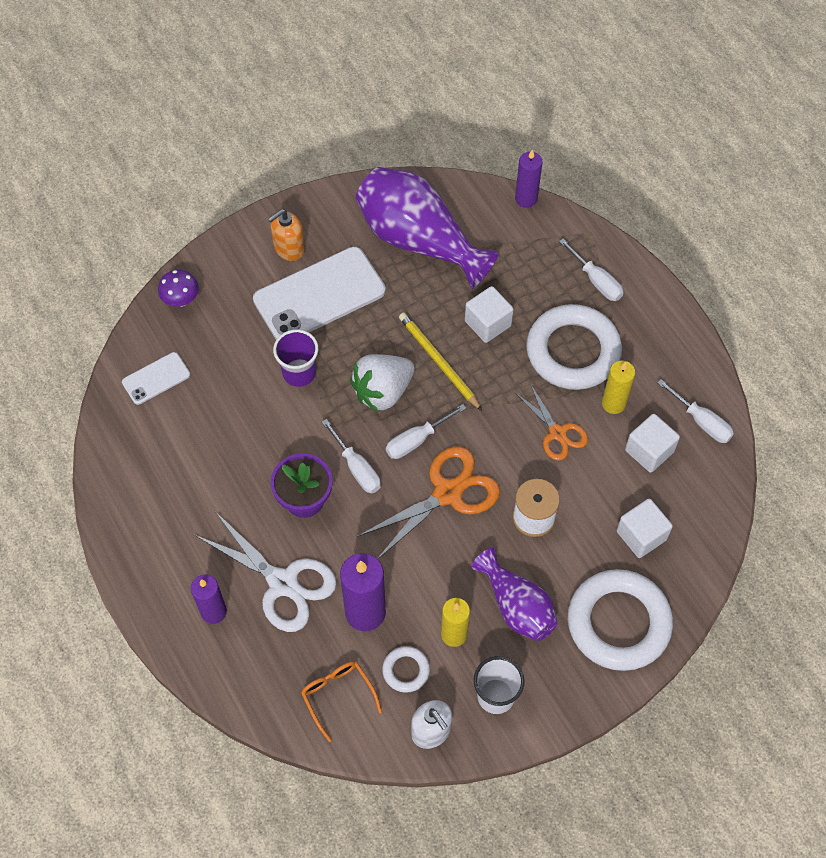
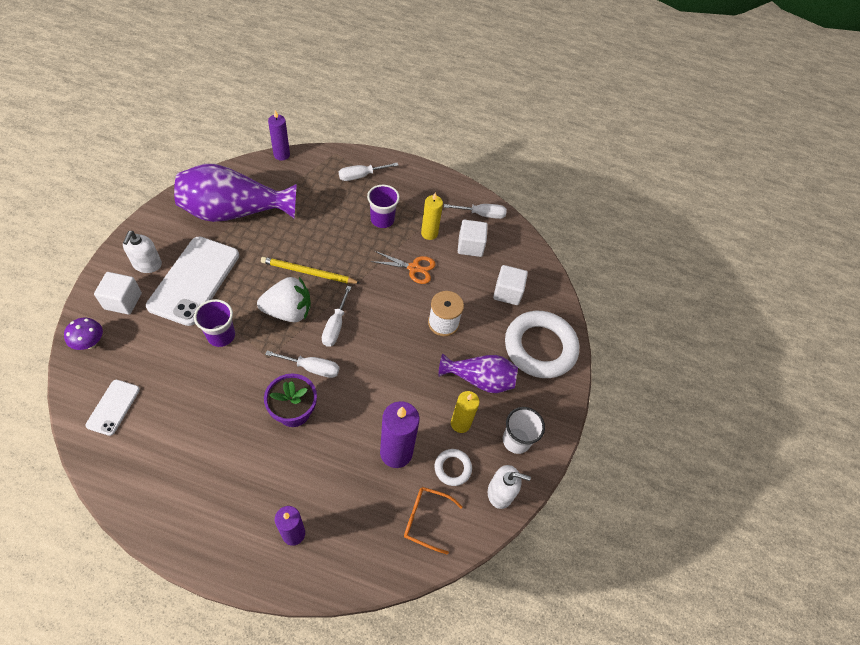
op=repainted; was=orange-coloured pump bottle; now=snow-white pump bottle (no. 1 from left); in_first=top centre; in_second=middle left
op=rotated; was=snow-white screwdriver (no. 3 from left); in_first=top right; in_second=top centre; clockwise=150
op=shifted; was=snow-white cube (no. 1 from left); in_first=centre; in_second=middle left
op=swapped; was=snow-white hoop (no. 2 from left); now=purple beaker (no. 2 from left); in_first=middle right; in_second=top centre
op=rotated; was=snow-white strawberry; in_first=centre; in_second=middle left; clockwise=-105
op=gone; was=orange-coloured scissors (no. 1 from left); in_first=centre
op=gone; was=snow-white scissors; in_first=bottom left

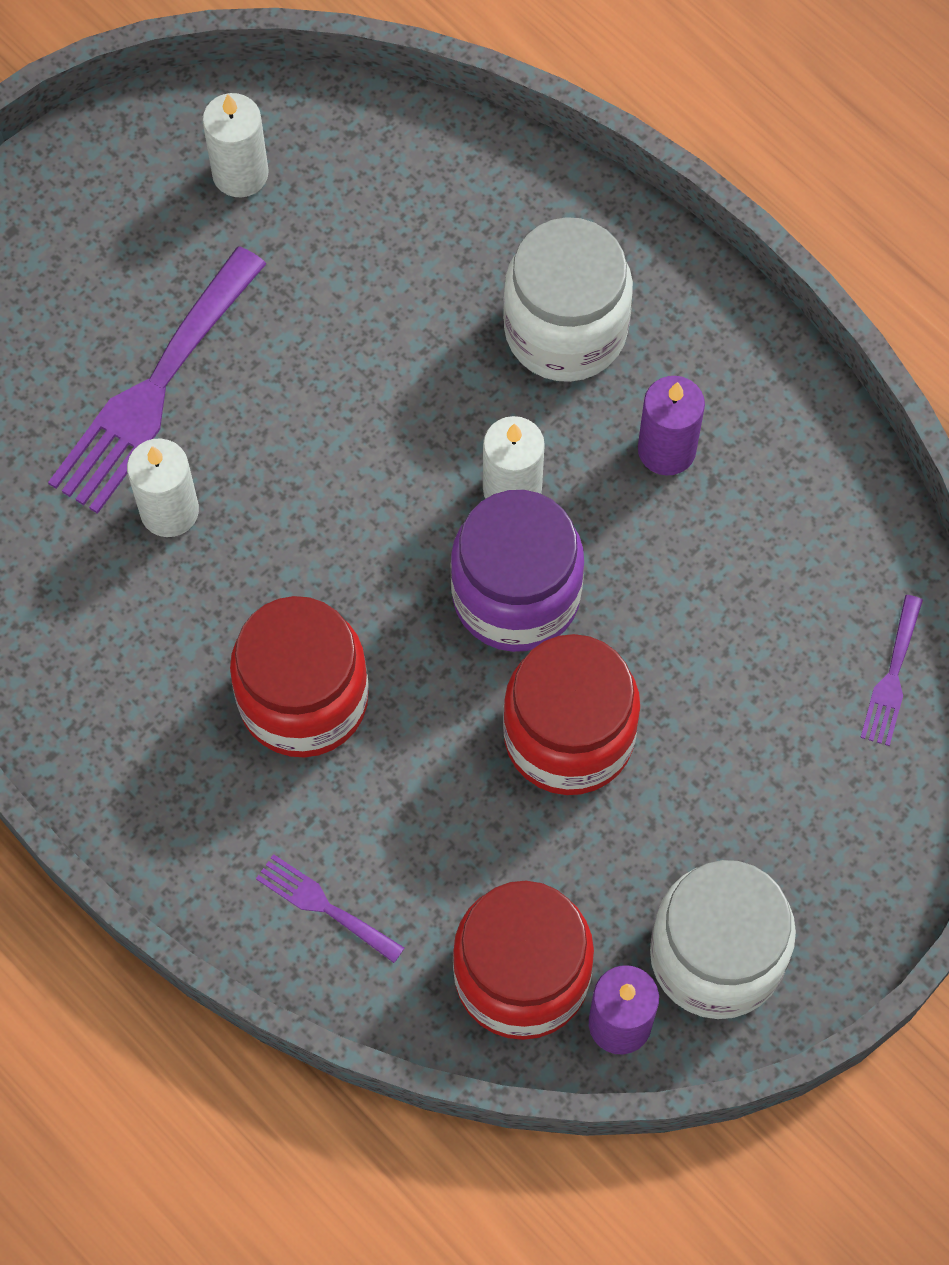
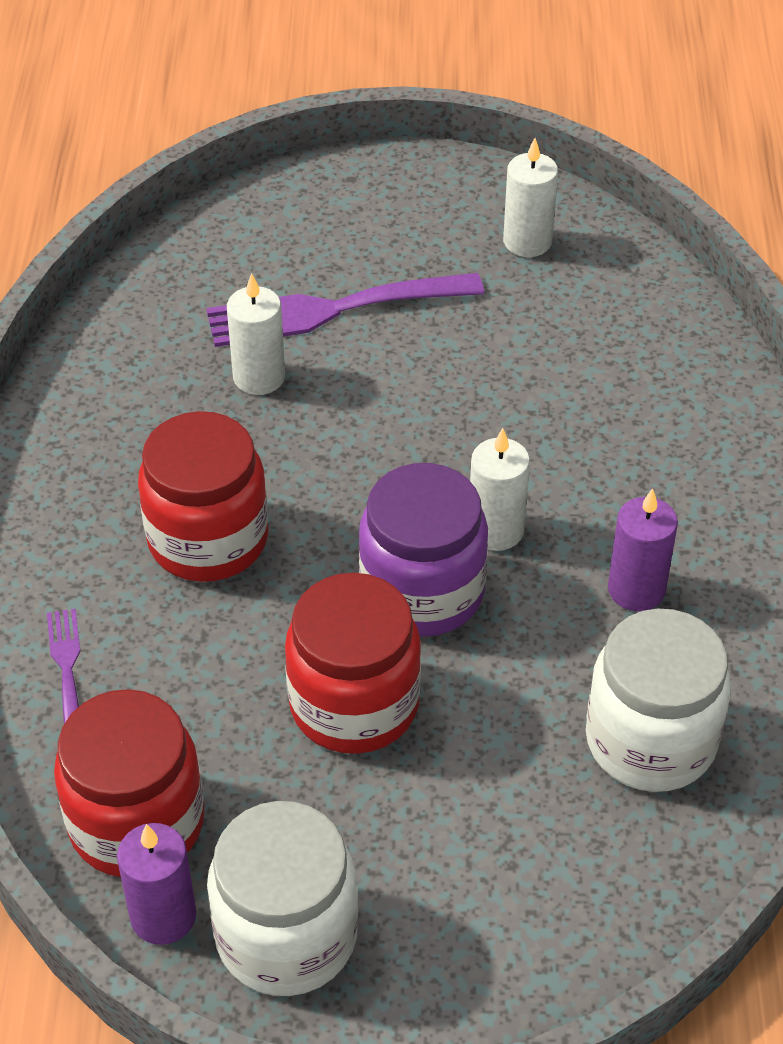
op=shifted; was=snow-white jar (no. 1 from left in the first image); now=snow-white jar (no. 2 from left); in_first=top centre; in_second=bottom right
op=gone; was=purple table fork (no. 3 from left); in_first=middle right

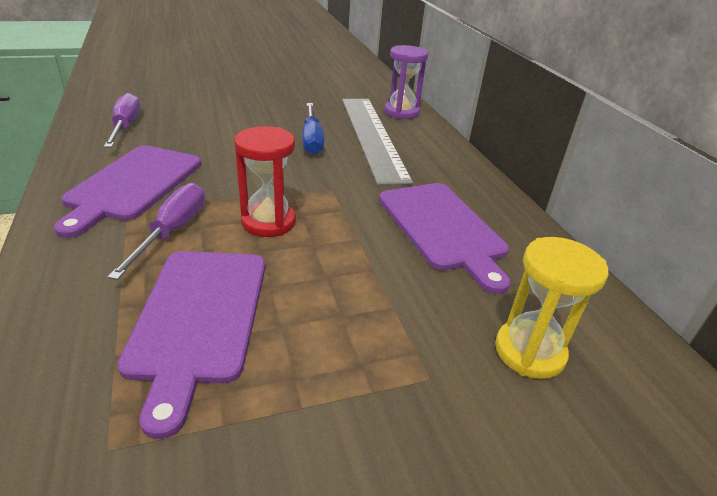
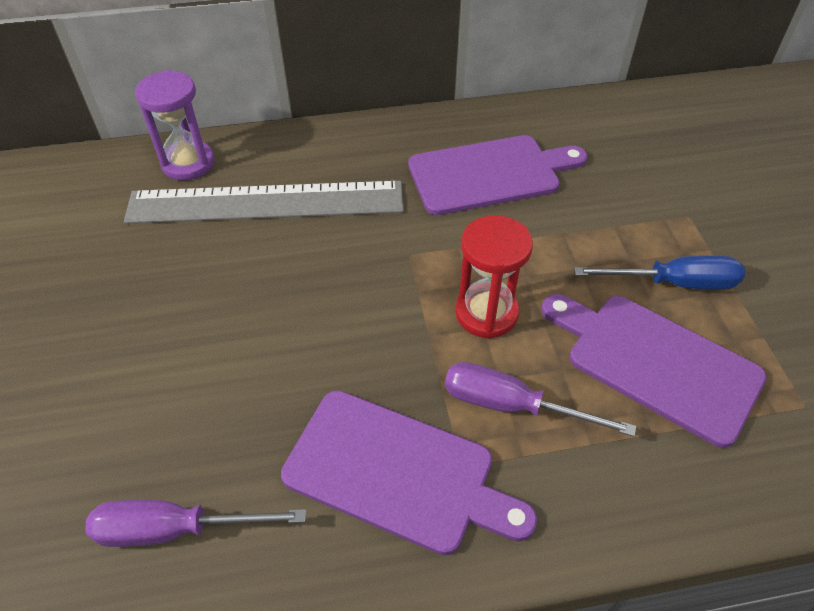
op=shifted; was=royal blue screwdriver; in_first=top centre; in_second=middle right
op=gone; was=bright yellow sand timer; in_first=middle right
op=rotated; was=purple bread board (no. 2 from left in the first image); in_first=bottom left; in_second=middle right; clockwise=-150

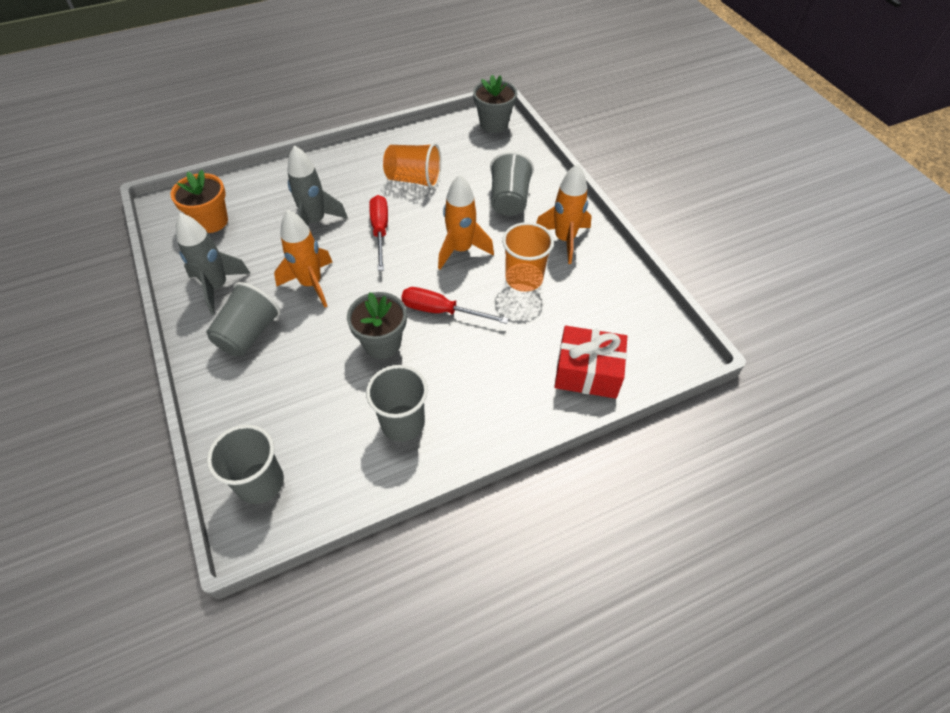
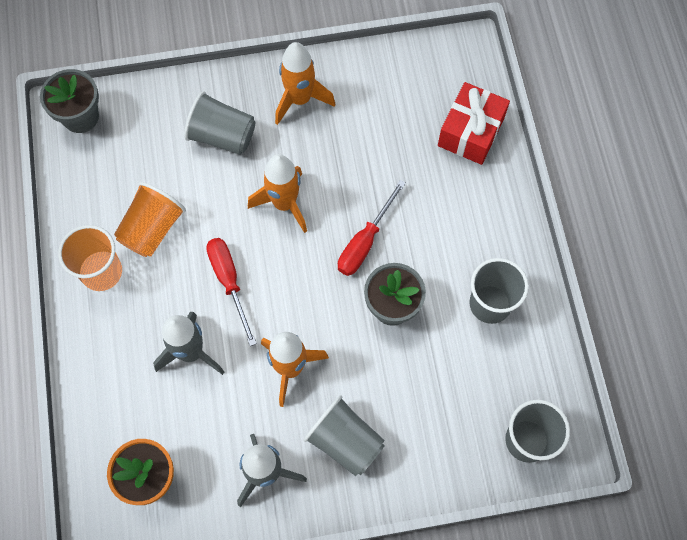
op=rotated; was=red screwdriver (no. 1 from left); in_first=top centre; in_second=centre; clockwise=60
op=shifted; was=orange-coloured beaker (no. 2 from left in the first image); now=orange-coloured beaker (no. 1 from left); in_first=centre; in_second=middle left

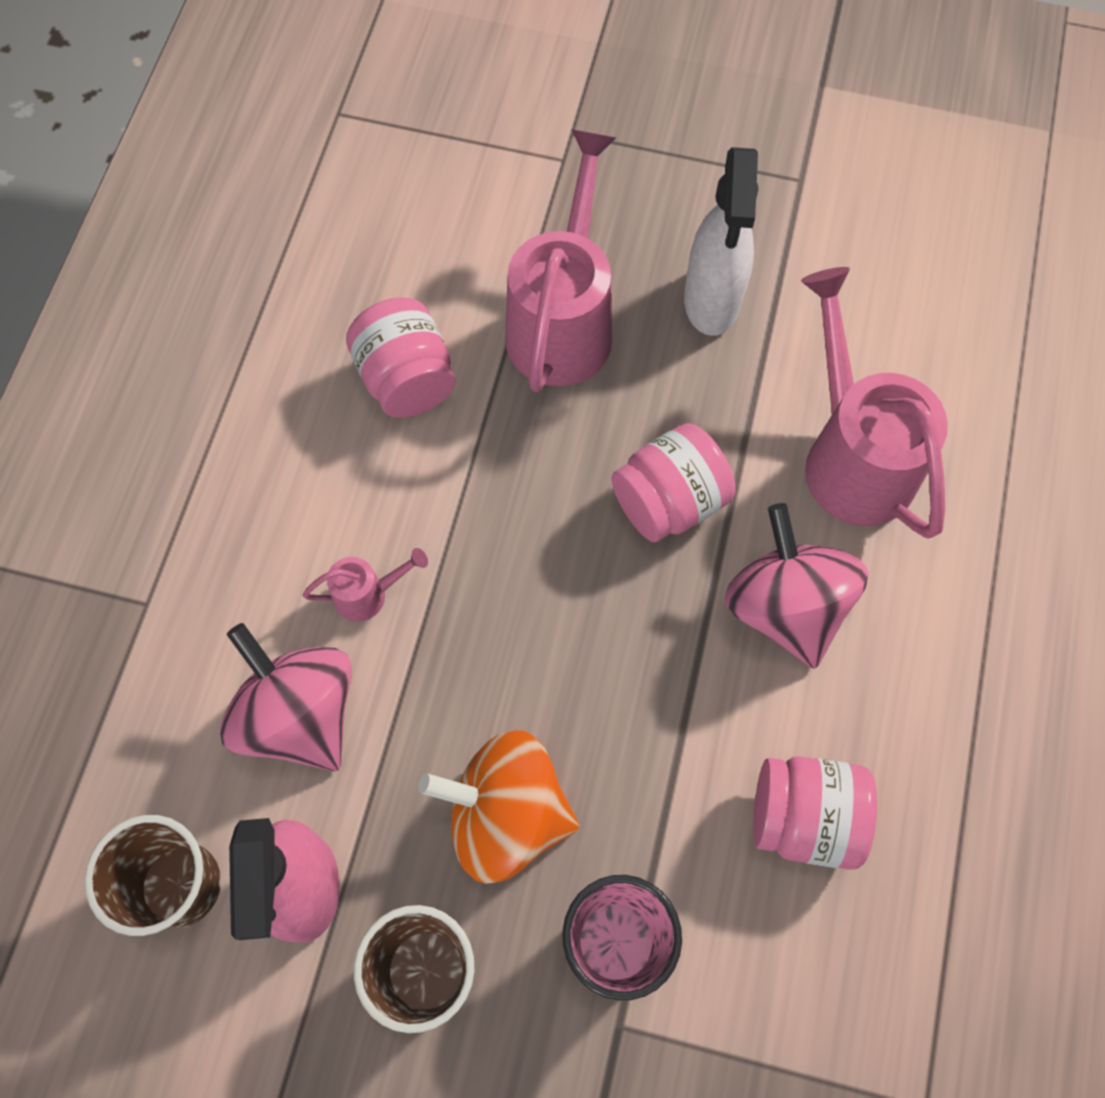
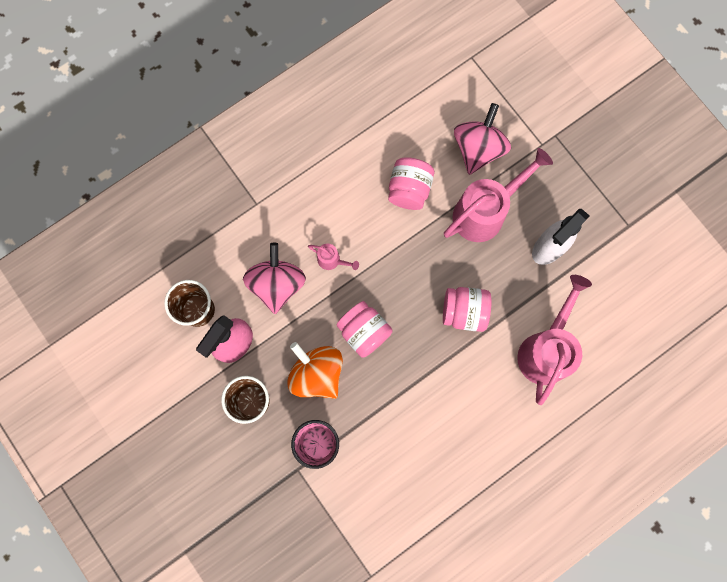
op=shifted; was=rosy whirligig (no. 2 from left); in_first=middle right; in_second=top centre
op=shifted; was=rosy jar (no. 3 from left in the first image); now=rosy jar (no. 1 from left); in_first=bottom right; in_second=centre

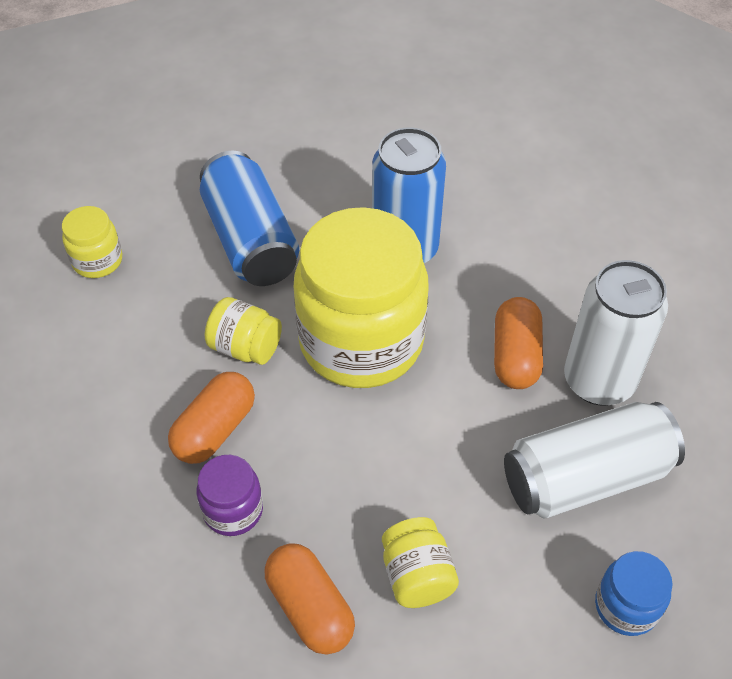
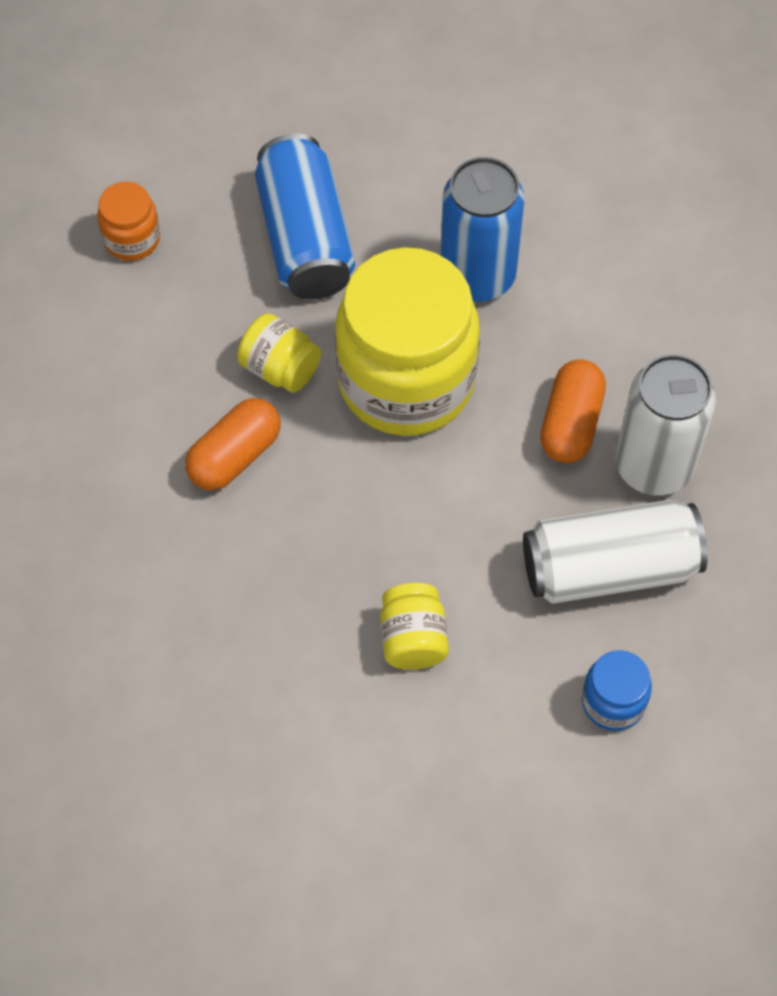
op=repainted; was=bright yellow jar (no. 1 from left); now=orange-coloured jar; in_first=middle left; in_second=top left
op=gone; was=purple jar; in_first=bottom left
op=gone; was=orange-coloured capsule (no. 2 from left); in_first=bottom centre

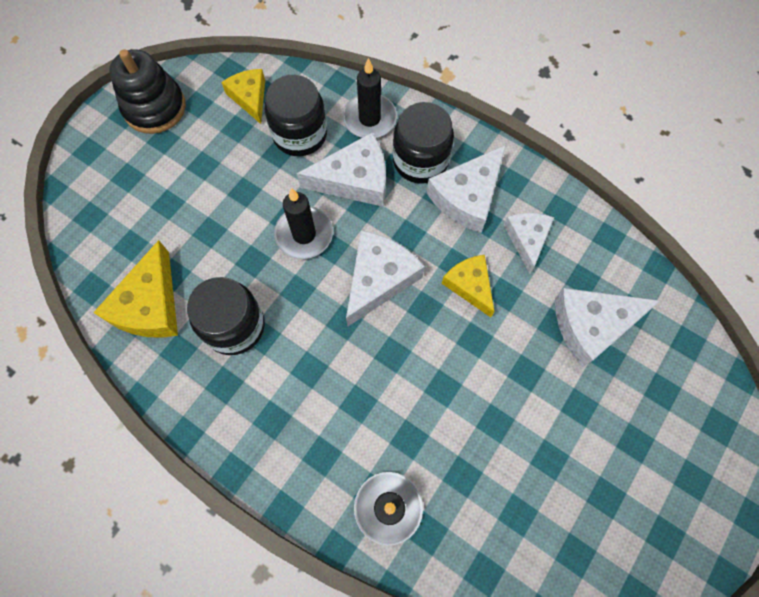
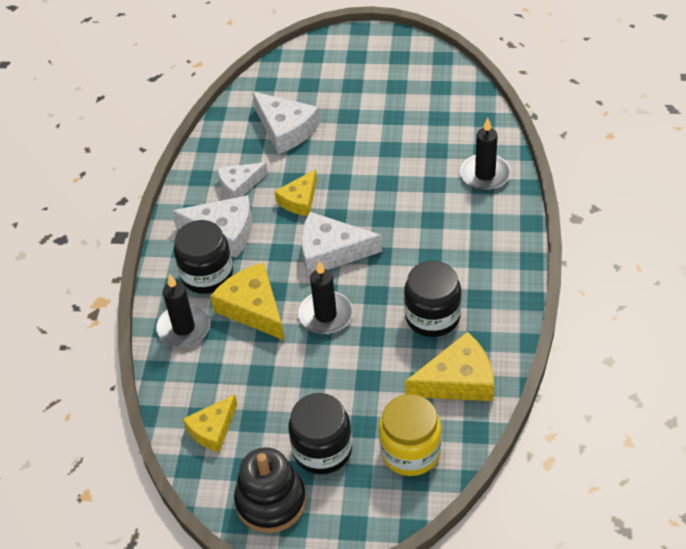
op=shifted; was=ebony jar (no. 2 from left); in_first=top centre; in_second=bottom centre
op=repainted; was=snow-white piece of cheese (no. 1 from left); now=bright yellow piece of cheese (no. 2 from left); in_first=top centre; in_second=centre
op=new; now=bright yellow jar; in_second=bottom centre

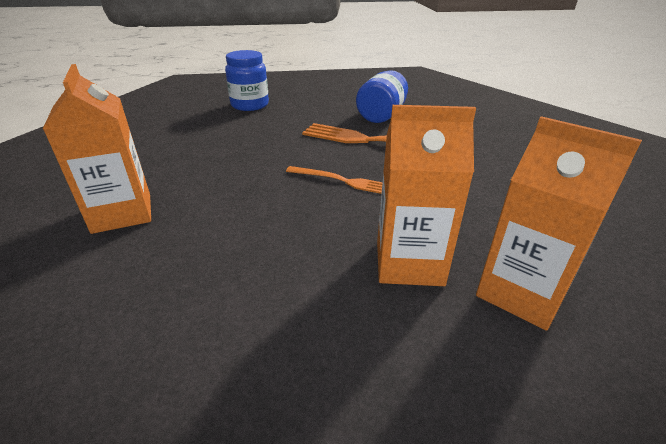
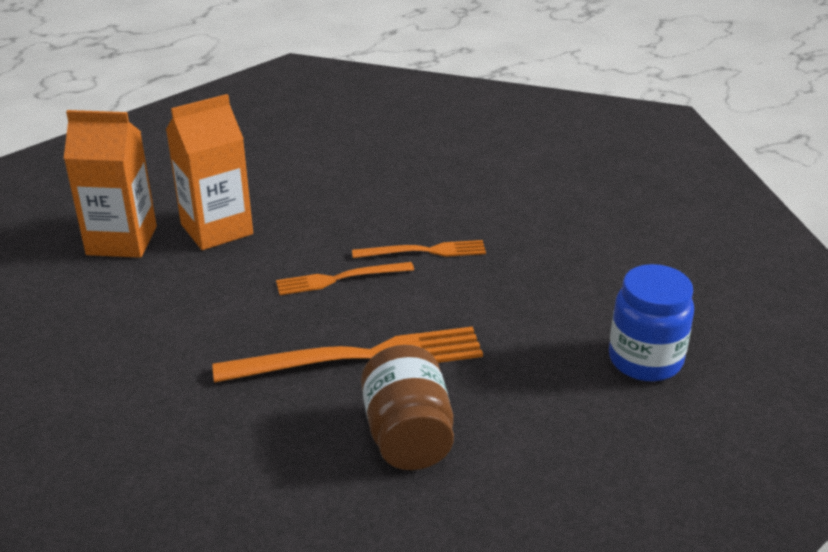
op=gone; was=orange-coloured milk carton (no. 1 from left); in_first=middle left
op=repainted; was=royal blue jar (no. 2 from left); now=russet jar; in_first=top centre; in_second=bottom centre
op=new; now=orange-coloured table fork (no. 3 from left); in_second=centre

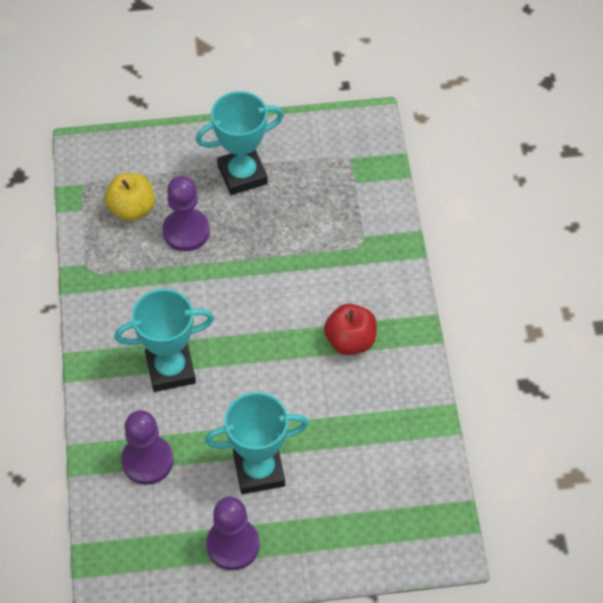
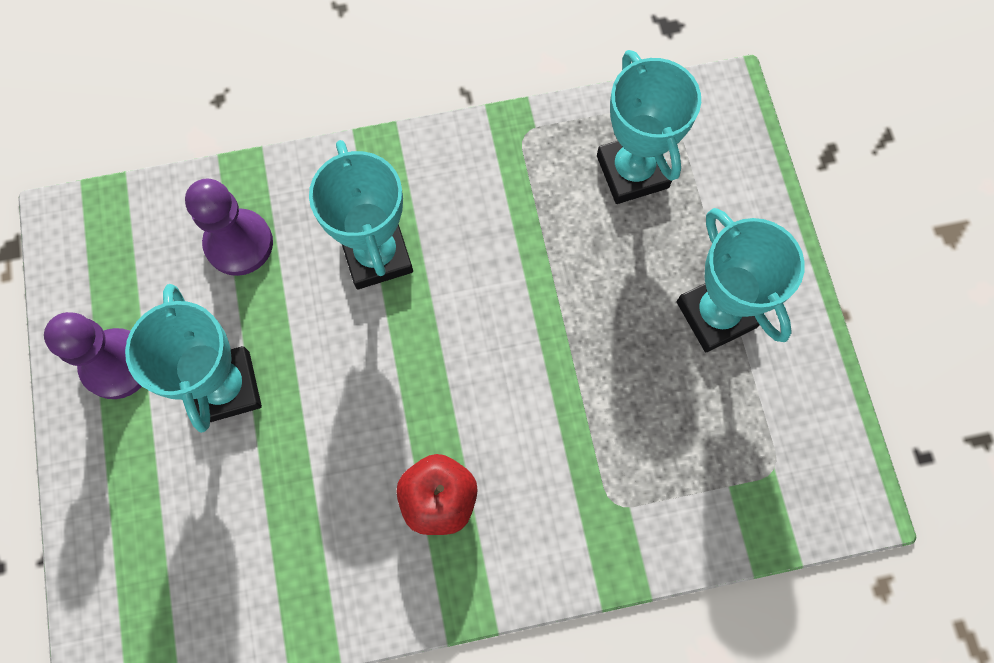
op=swapped; was=bright yellow apple fruit; now=teal trophy (no. 3 from left); in_first=top left; in_second=top centre
op=gone; was=purple chess pawn (no. 2 from left); in_first=middle left

